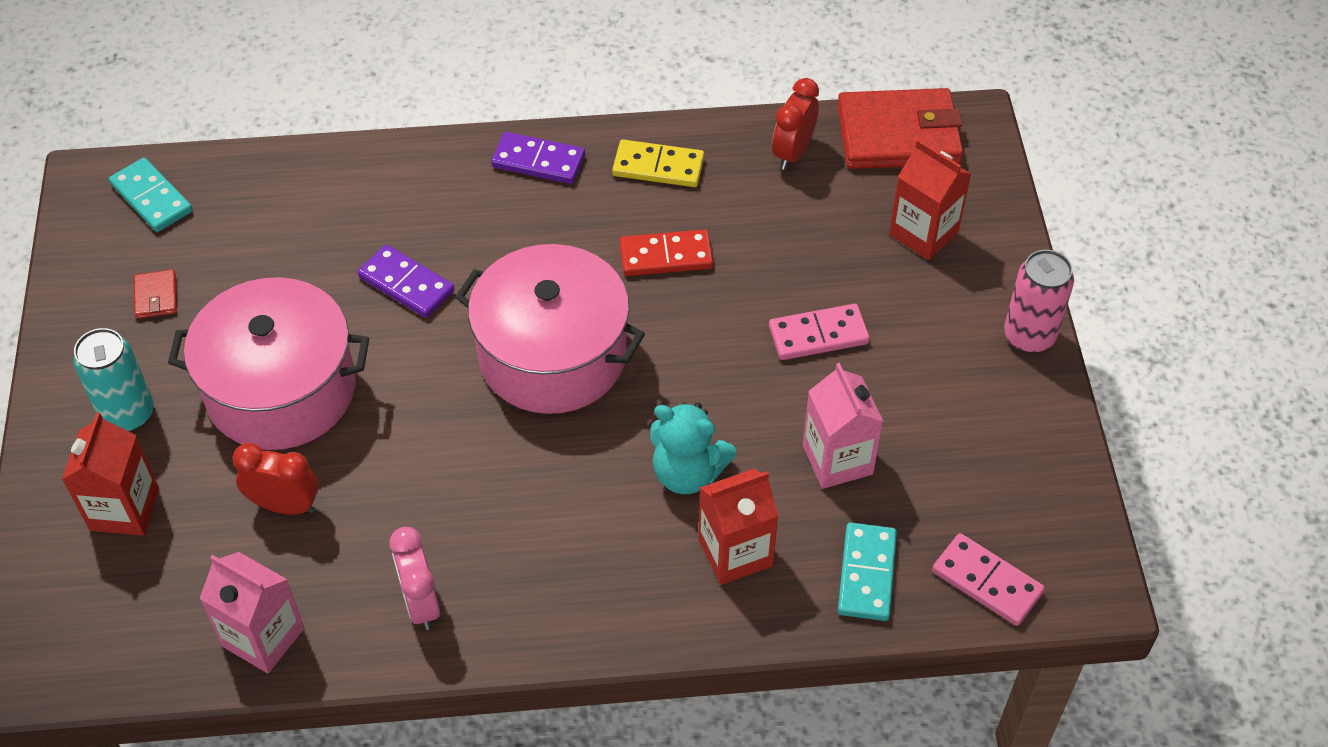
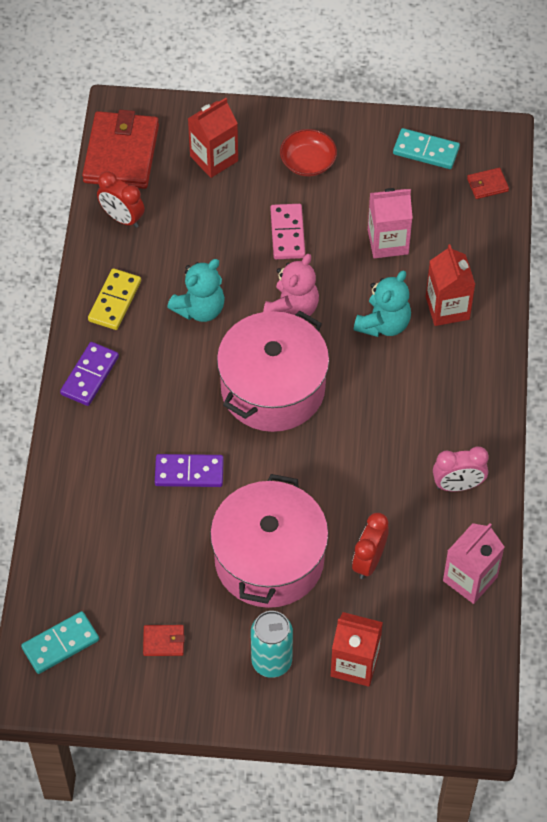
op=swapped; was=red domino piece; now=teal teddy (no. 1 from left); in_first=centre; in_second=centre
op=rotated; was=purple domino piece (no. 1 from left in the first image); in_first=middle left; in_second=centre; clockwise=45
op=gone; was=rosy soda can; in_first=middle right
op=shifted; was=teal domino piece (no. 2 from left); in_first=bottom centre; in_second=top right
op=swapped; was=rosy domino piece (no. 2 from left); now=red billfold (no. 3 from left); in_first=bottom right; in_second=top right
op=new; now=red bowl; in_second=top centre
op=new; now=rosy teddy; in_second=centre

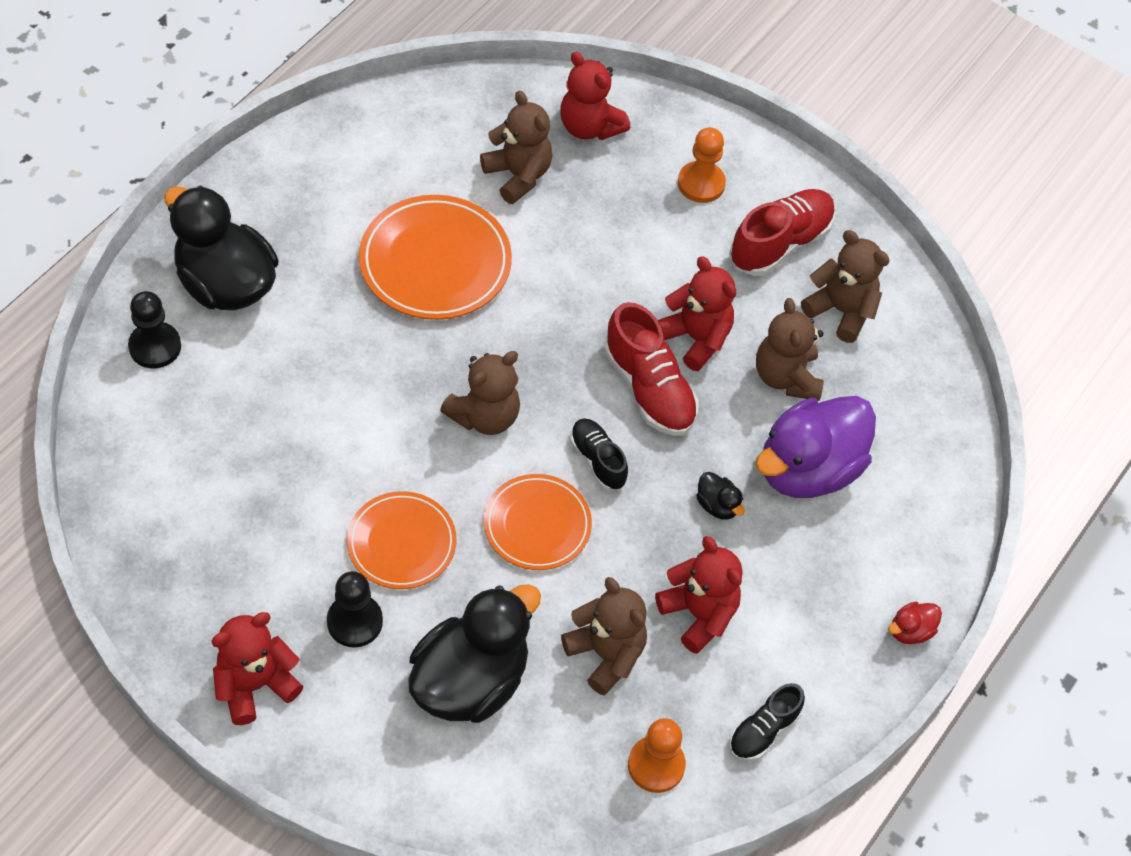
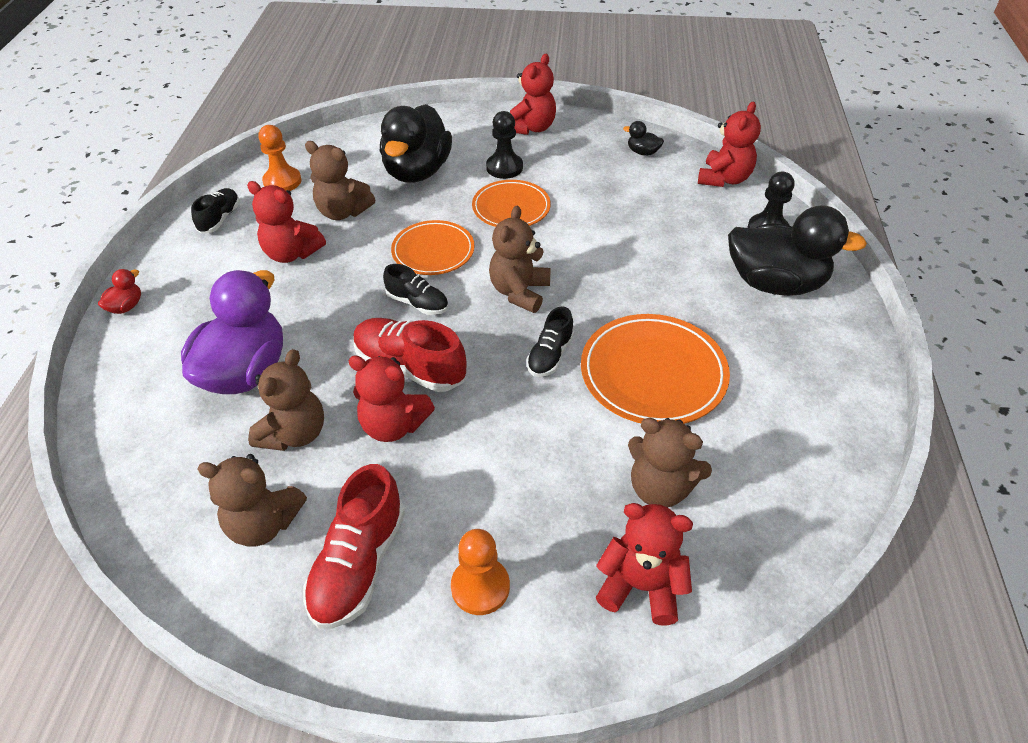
op=rotated; was=russet teddy (no. 4 from left in the first image); in_first=middle right; in_second=middle left; clockwise=60
op=shifted; was=ebony rubber duck (no. 3 from left in the first image); now=ebony rubber duck (no. 2 from left); in_first=centre; in_second=top centre
op=new; now=red teddy (no. 5 from left); in_second=top right
op=new; now=ebony sneaker (no. 3 from left); in_second=centre

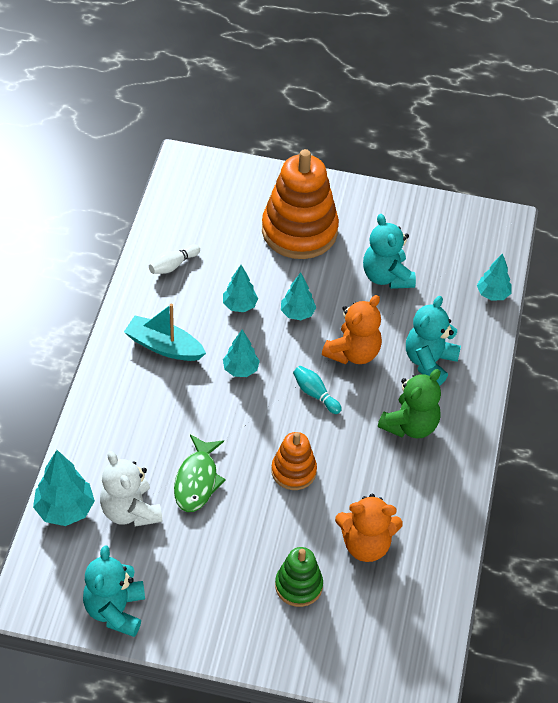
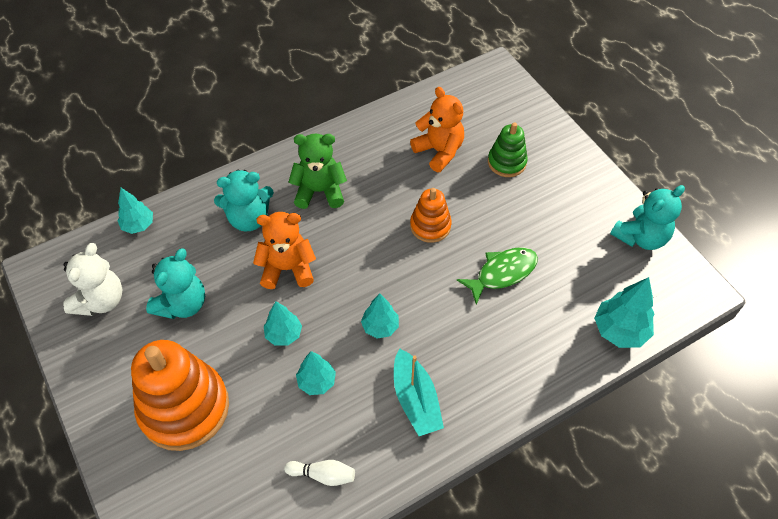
op=gone; was=teal bowling pin; in_first=centre
op=shifted; was=snow-white teddy; in_first=bottom left; in_second=middle left

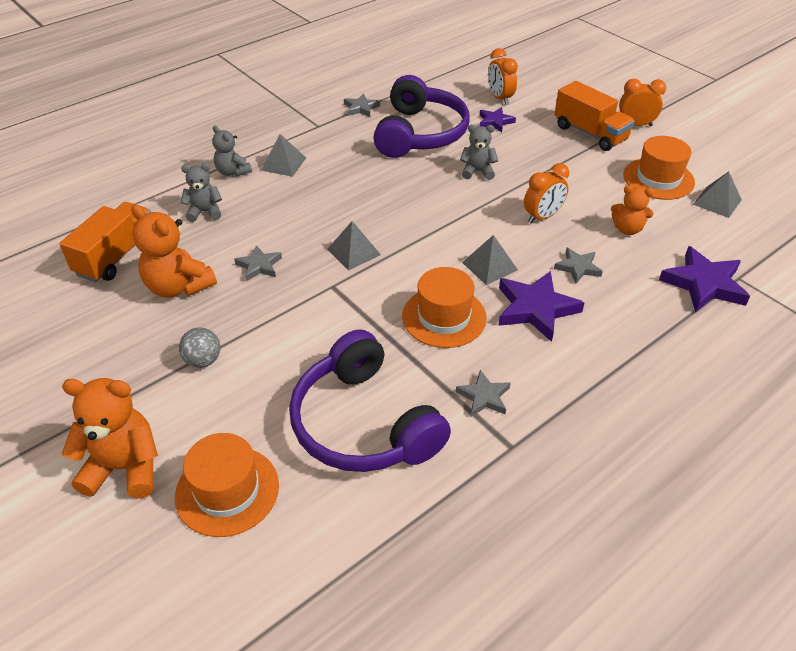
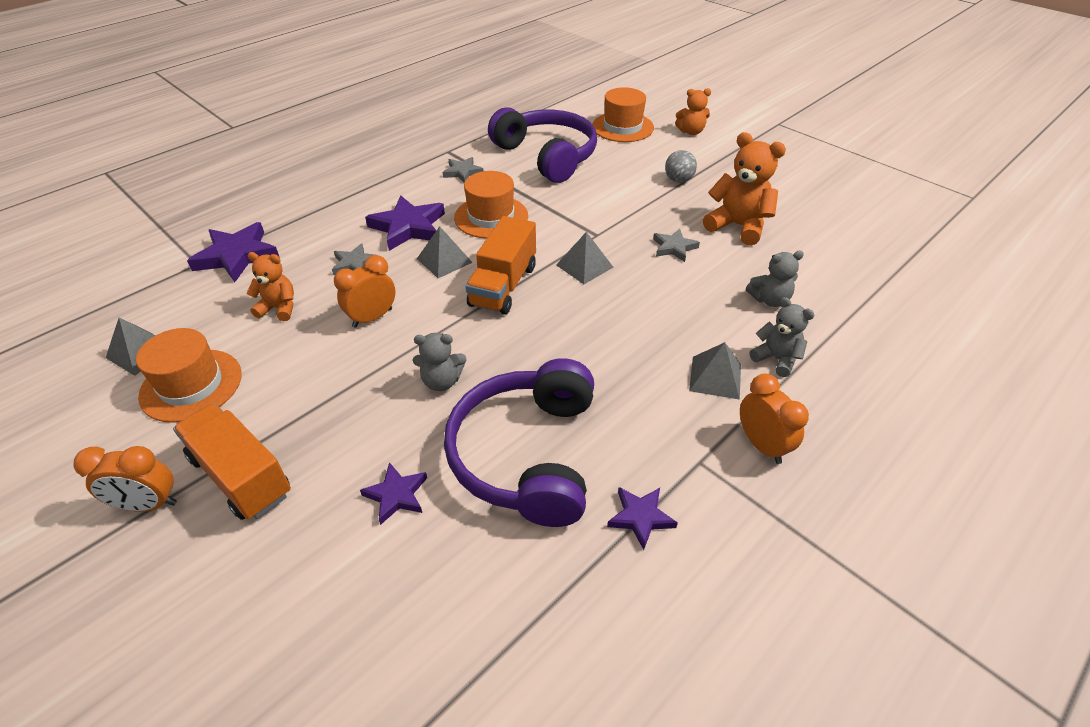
op=shifted; was=orange-coloured bedside clock (no. 1 from left in the first image); now=orange-coloured bedside clock (no. 3 from left); in_first=top centre; in_second=middle right
op=repainted; was=grey star (no. 2 from left); now=purple star (no. 4 from left); in_first=top centre; in_second=bottom centre
op=shifted; was=orange-coloured truck (no. 1 from left in the first image); now=orange-coloured truck (no. 2 from left); in_first=middle left; in_second=centre
op=scaled; was=orange-coloured teddy (no. 1 from left in the first image); in_first=bottom left; in_second=top centre; ratio=0.61

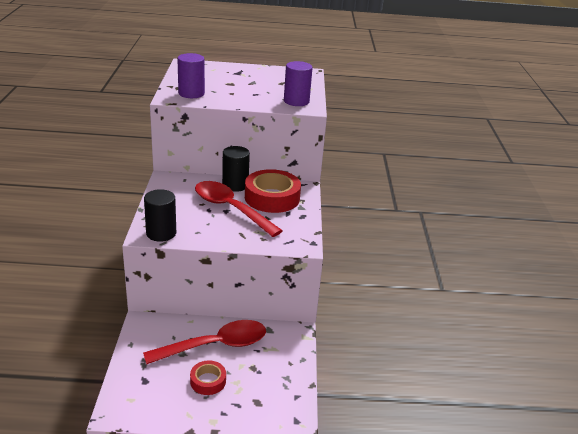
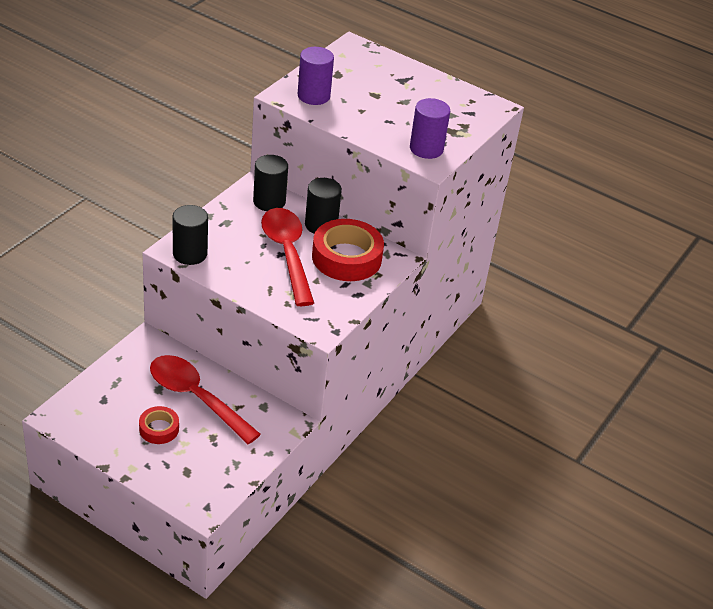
op=rotated; was=red spoon (no. 1 from left); in_first=bottom centre; in_second=middle left; clockwise=-150
op=new; now=ebony solid cylinder (no. 2 from left); in_second=top centre

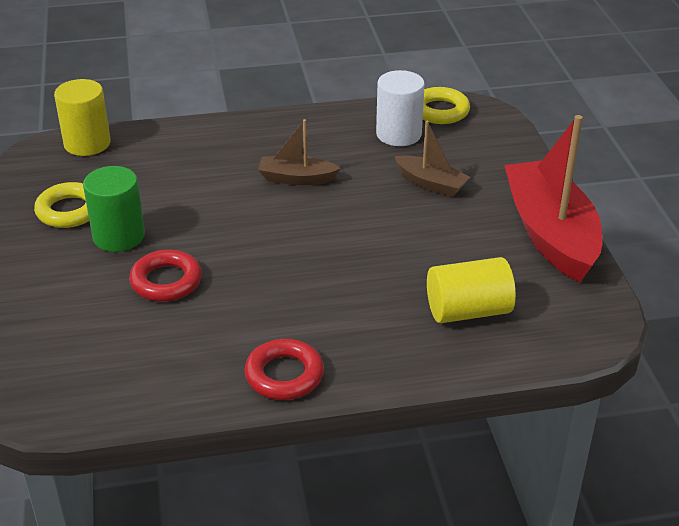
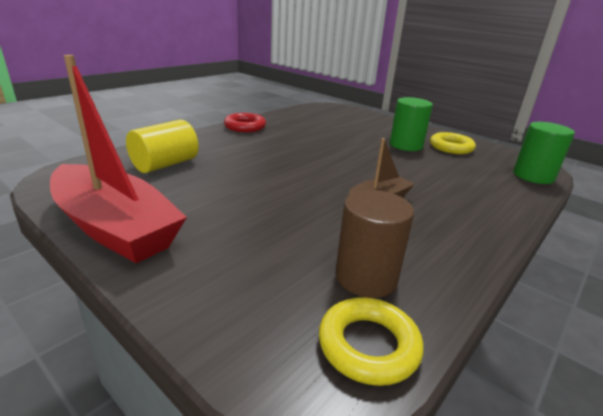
op=repainted; was=snow-white solid cylinder; now=russet solid cylinder; in_first=top centre; in_second=centre
op=repainted; was=bright yellow solid cylinder (no. 1 from left); now=emerald solid cylinder (no. 2 from left); in_first=top left; in_second=middle right
op=gone; was=russet toy boat (no. 2 from left); in_first=top centre
op=gone; was=red hoop (no. 1 from left); in_first=middle left

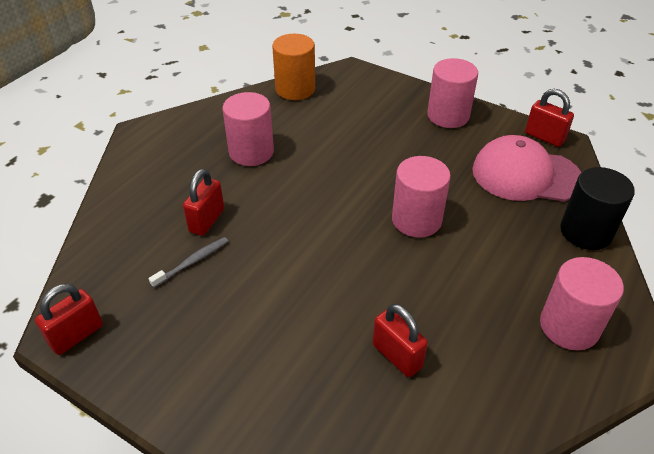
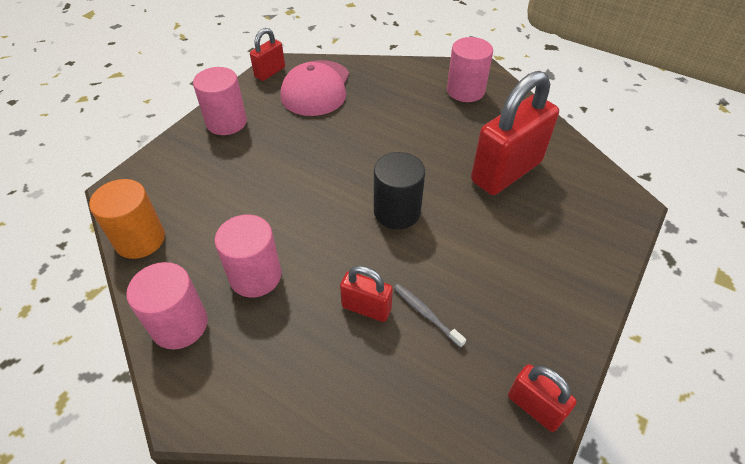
op=shifted; was=rosy solid cylinder (no. 2 from left in the first image); now=rosy solid cylinder (no. 1 from left); in_first=centre; in_second=middle left
op=shifted; was=ebony solid cylinder; in_first=middle right; in_second=centre
op=scaled; was=red lock (no. 3 from left); in_first=bottom centre; in_second=top right; ratio=2.01

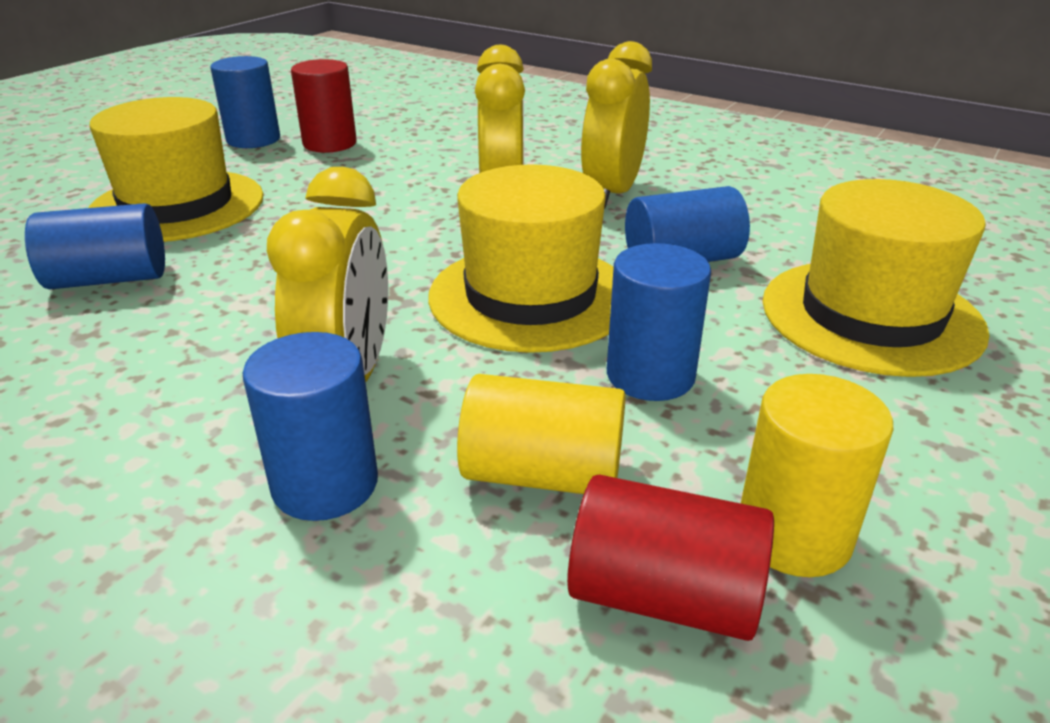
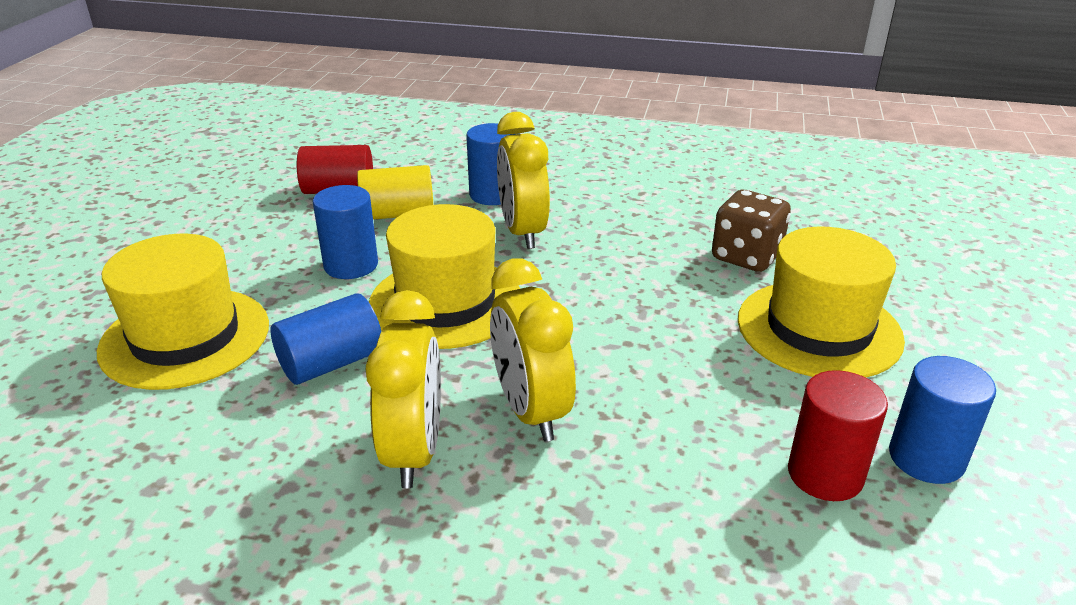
op=swapped; was=royal blue solid cylinder (no. 1 from left); now=russet die; in_first=middle left; in_second=middle right
op=gone; was=bright yellow solid cylinder (no. 2 from left); in_first=middle right

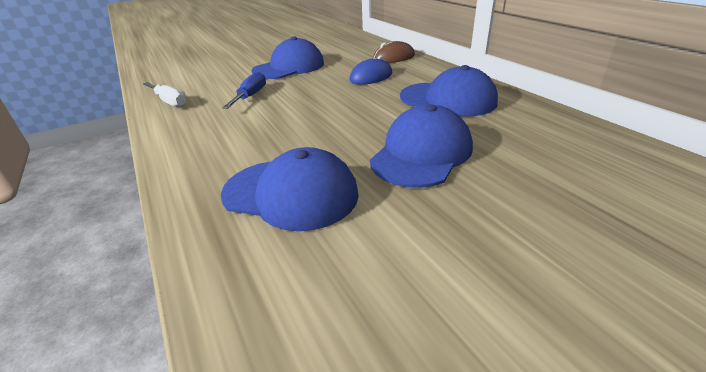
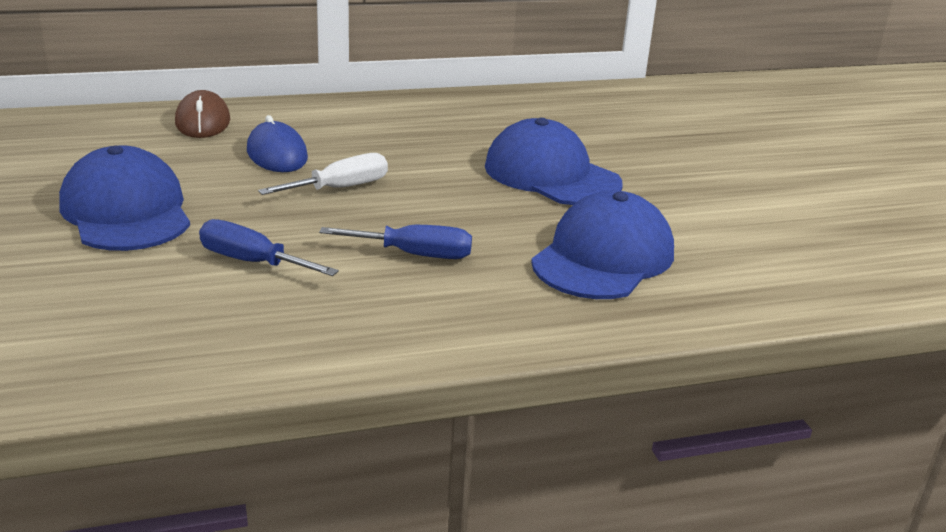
op=gone; was=royal blue cap (no. 4 from left); in_first=top centre
op=shifted; was=snow-white screwdriver; in_first=top left; in_second=top centre
op=new; now=royal blue screwdriver (no. 2 from left); in_second=centre

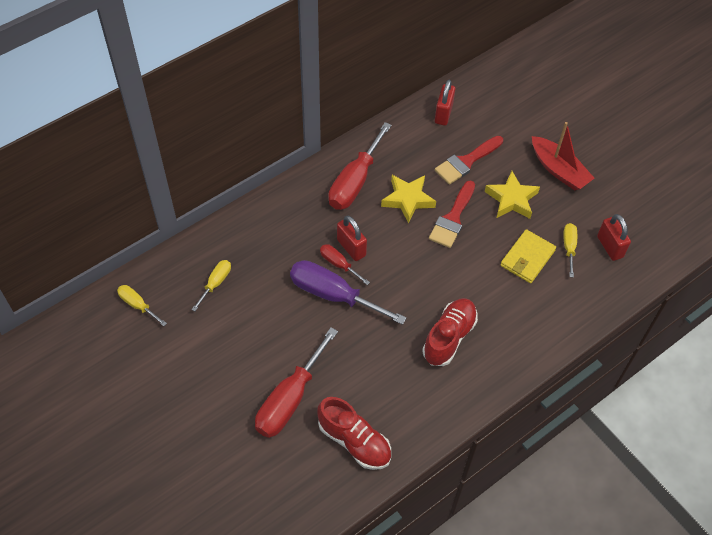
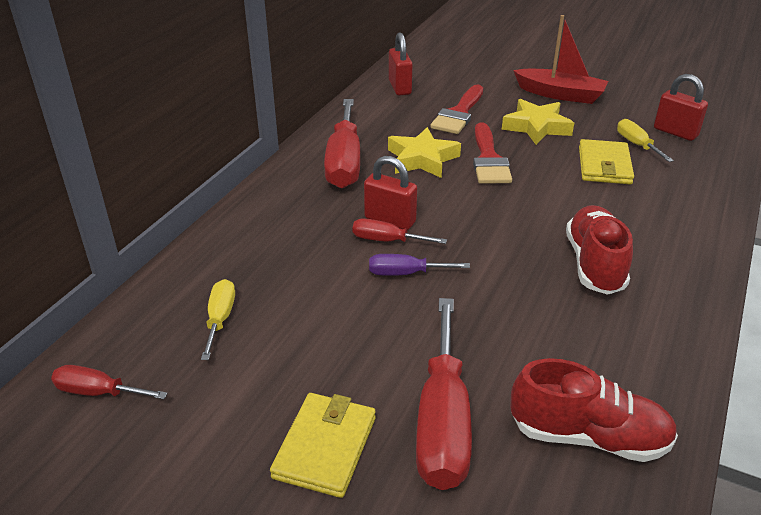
op=scaled; was=purple screwdriver; in_first=centre; in_second=centre; ratio=0.51
op=repainted; was=bright yellow screwdriver (no. 1 from left); now=red screwdriver (no. 1 from left); in_first=middle left; in_second=bottom left
op=new; now=bright yellow billfold (no. 1 from left); in_second=bottom centre

